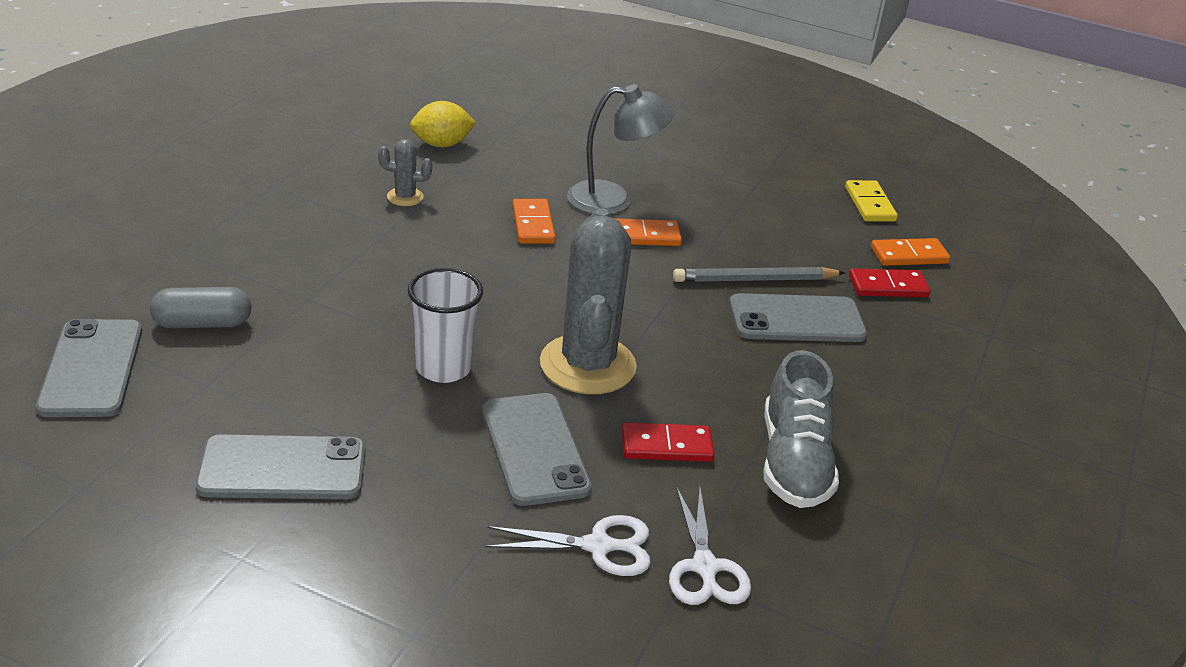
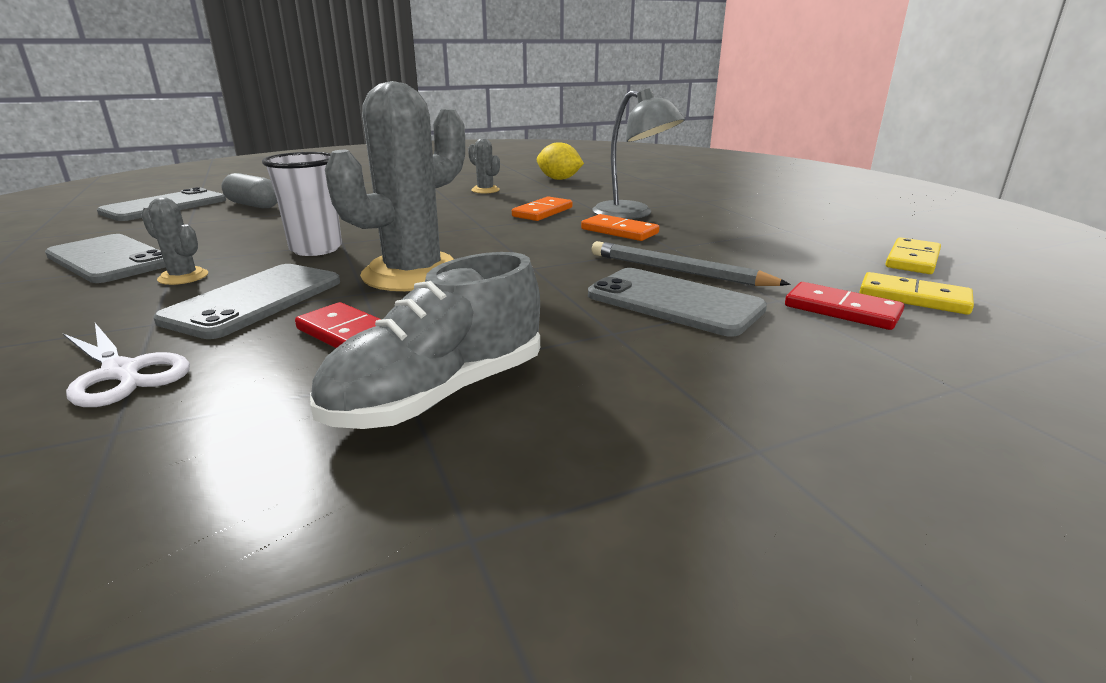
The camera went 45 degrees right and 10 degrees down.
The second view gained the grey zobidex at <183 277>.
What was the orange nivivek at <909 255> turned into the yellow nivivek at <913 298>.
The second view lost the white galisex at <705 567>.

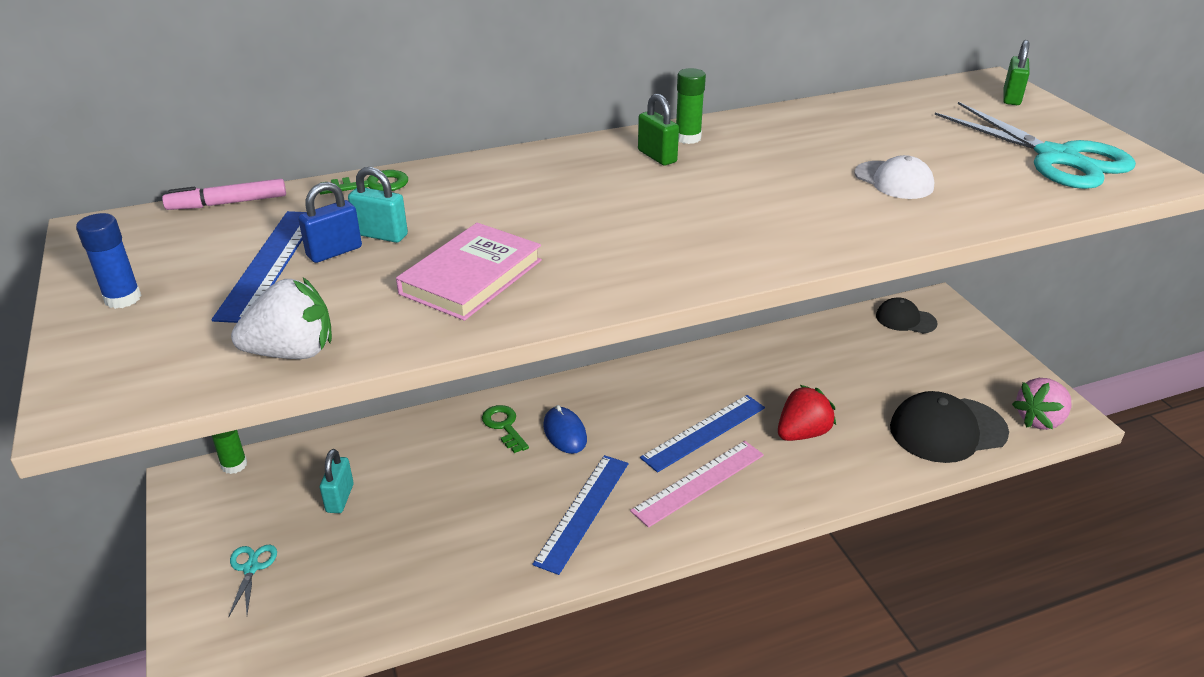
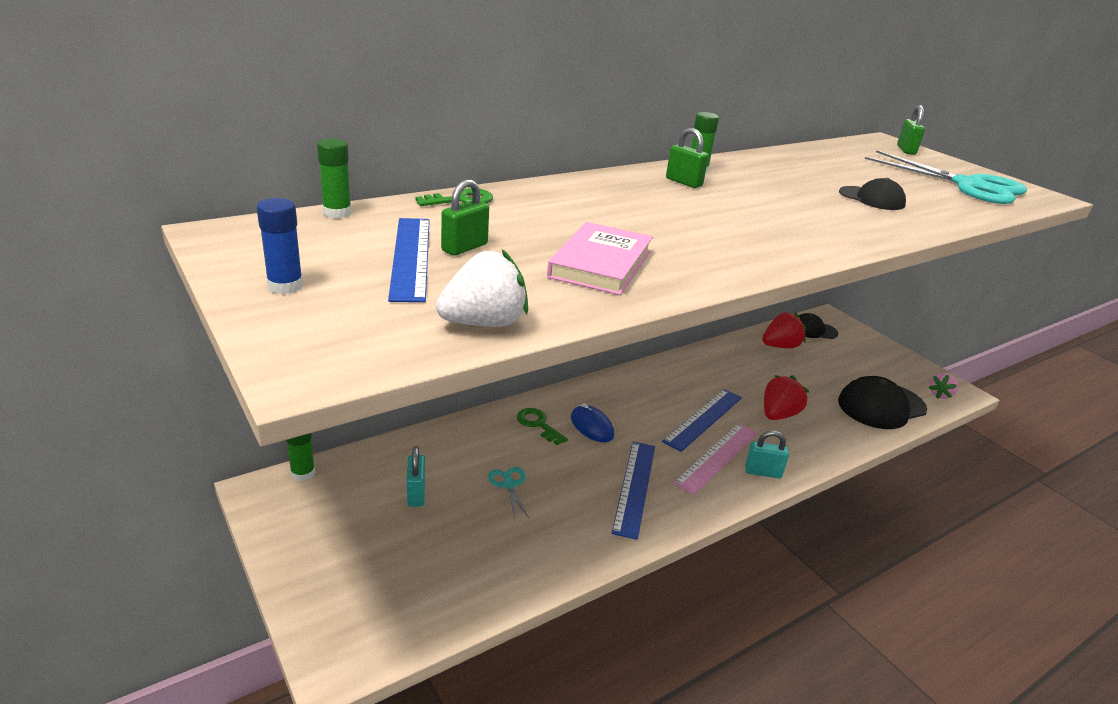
The camera went 15 degrees left and 5 degrees down.
Where the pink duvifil stood at <228 203>, the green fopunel came to stand at <337 213>.
What was the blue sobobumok at <334 252> turned into the green sobobumok at <464 247>.
The turquoise galisex ended up elsewhere, having gone from <251 568> to <509 485>.
The turquoise sobobumok ended up elsewhere, having gone from <381 235> to <763 472>.
The second view gained the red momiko at <780 346>.
What was the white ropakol at <894 180> turned into the black ropakol at <872 198>.
The size of the pink momiko at <1040 420> changed by a factor of 0.65.

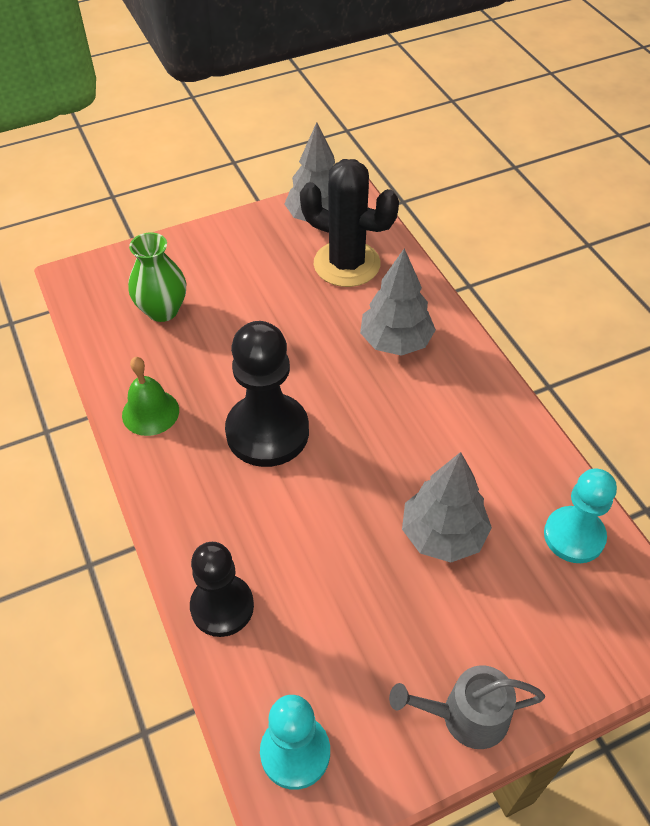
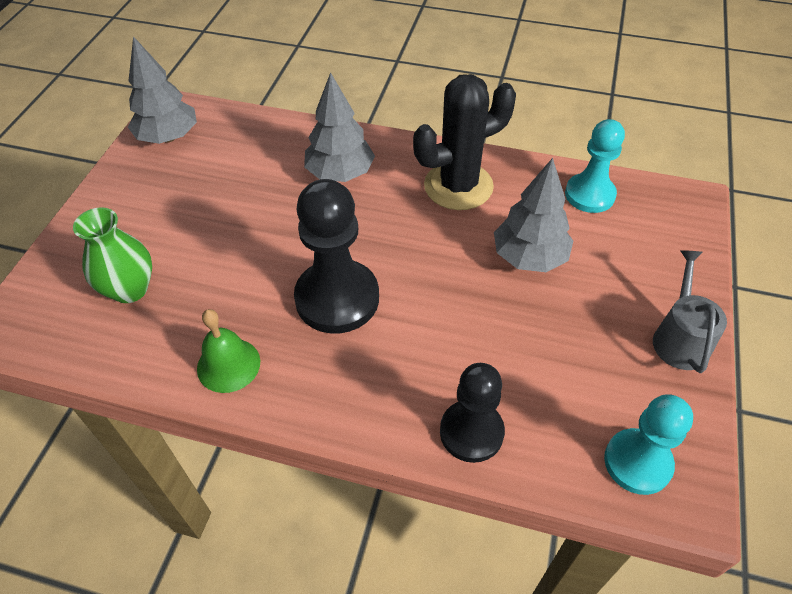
The camera went 50 degrees left and 0 degrees up.
The black zobidex ended up elsewhere, having gone from <347 264> to <458 186>.
The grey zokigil at <467 716> ended up facing another way, 150 degrees clockwise from before.

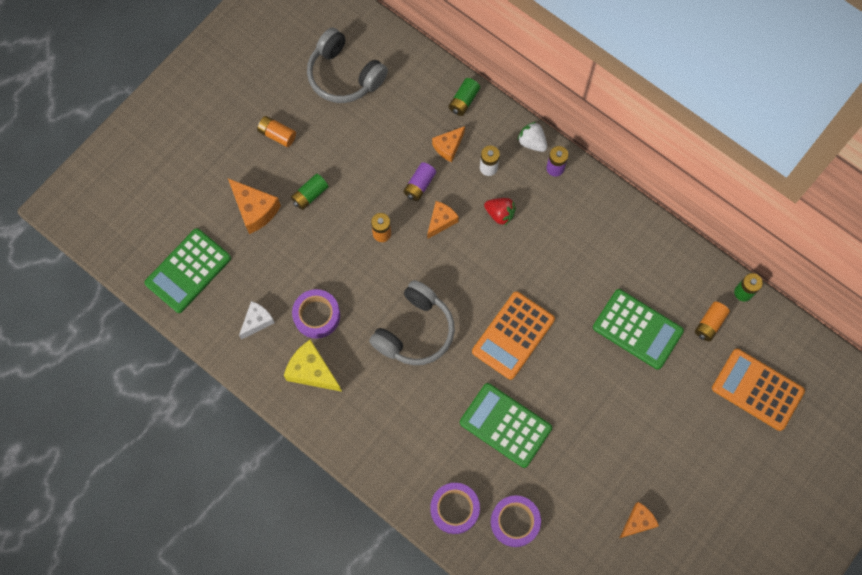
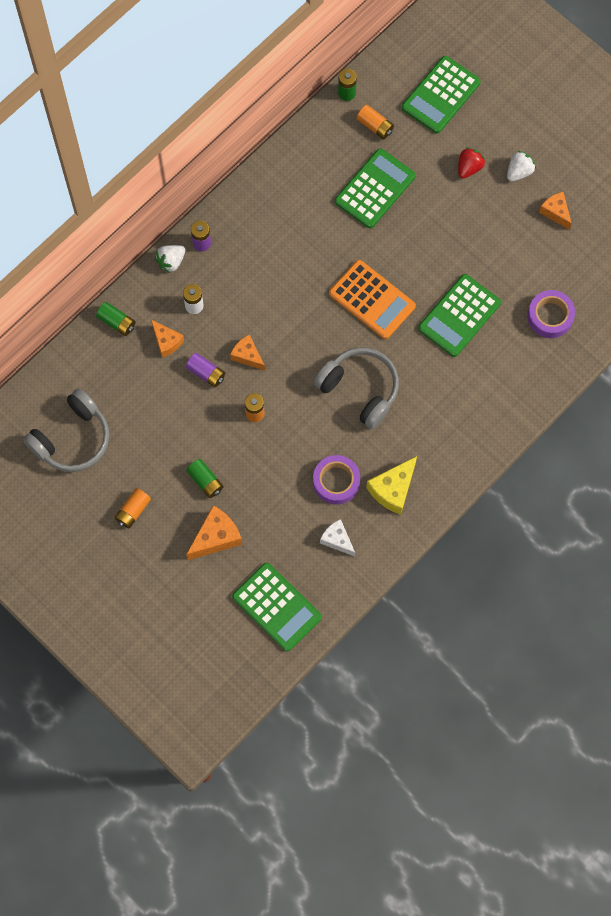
The camera went 85 degrees left and 0 degrees up.
What was the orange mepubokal at <757 390> turned into the green mepubokal at <441 95>.
The red momiko ended up elsewhere, having gone from <500 214> to <469 168>.
The second view gained the white momiko at <519 171>.
The second view lost the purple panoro at <454 509>.

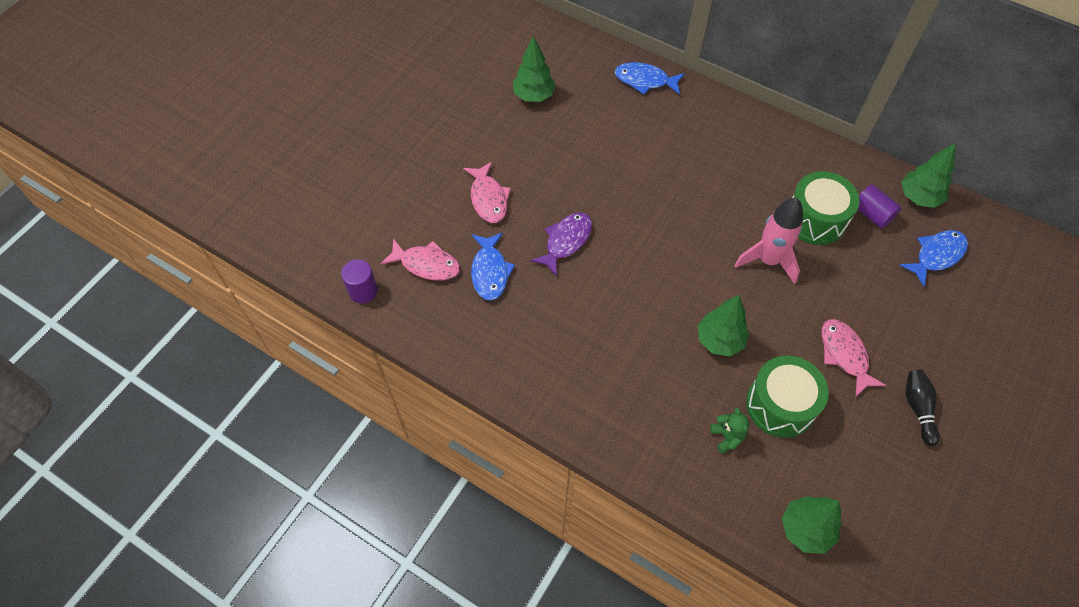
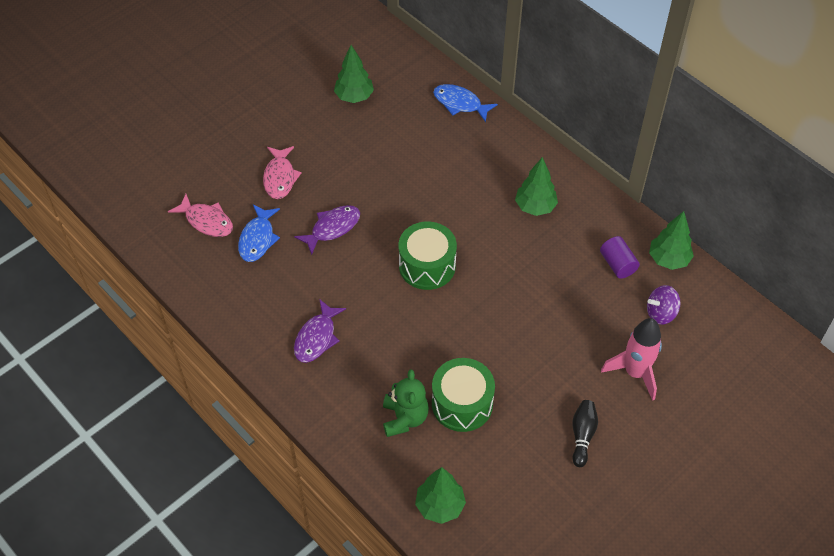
The camera went 15 degrees right and 5 degrees down.
The second view gained the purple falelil at <317 337>.
The size of the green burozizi at <727 437> changed by a factor of 1.64.
The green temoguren ended up elsewhere, having gone from <815 219> to <427 266>.
The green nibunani ended up elsewhere, having gone from <719 340> to <535 207>.
The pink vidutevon ended up elsewhere, having gone from <768 260> to <635 373>.
Where the blue falelil stood at <936 255>, the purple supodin came to stand at <661 313>.
The second view lost the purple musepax at <363 291>.
The second view lost the pink falelil at <844 355>.

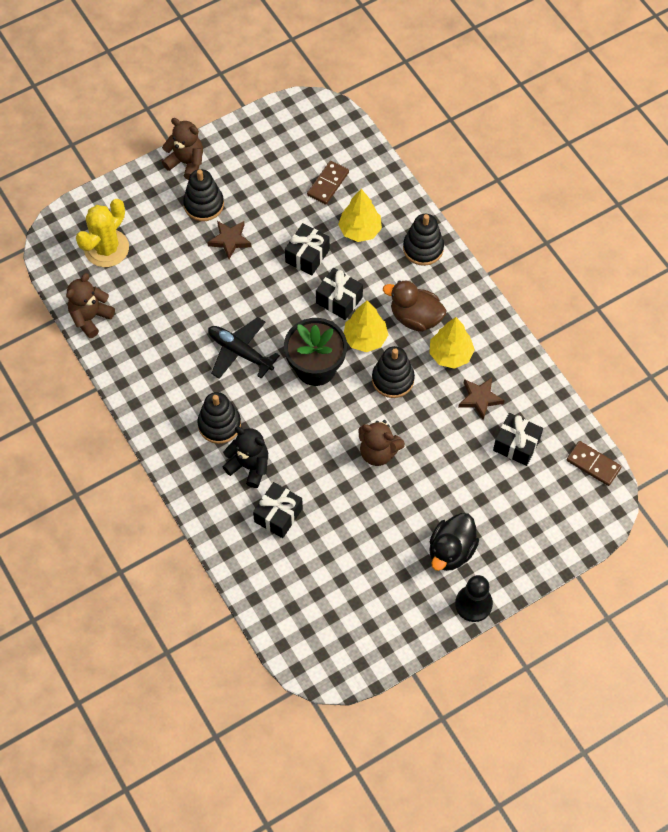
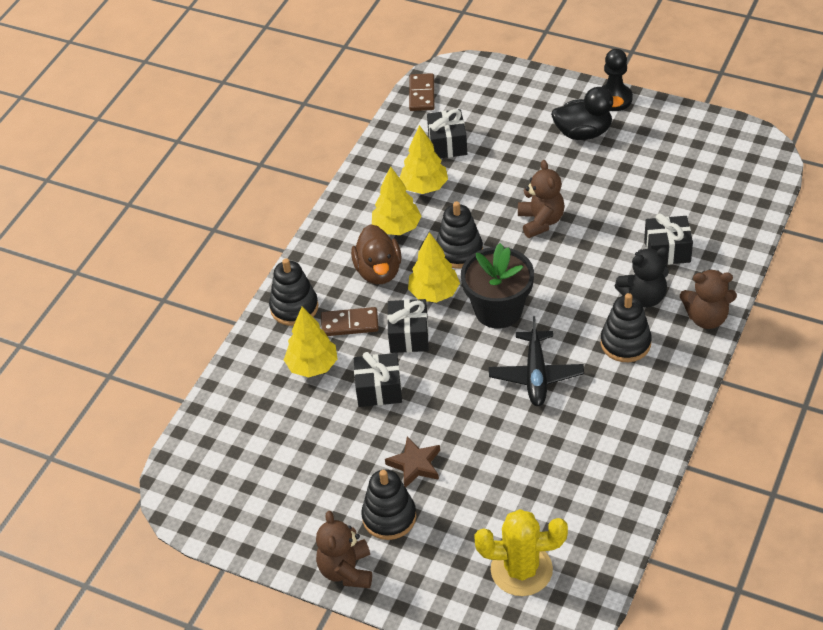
The camera went 120 degrees left and 15 degrees down.
The brown nivivek ended up elsewhere, having gone from <328 184> to <350 324>.
Where the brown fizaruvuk stood at <480 398>, the yellow nibunani came to stand at <424 187>.
The black burozizi at <249 466> ended up facing another way, 105 degrees counterclockwise from before.
The brown burozizi ended up elsewhere, having gone from <90 317> to <706 318>.

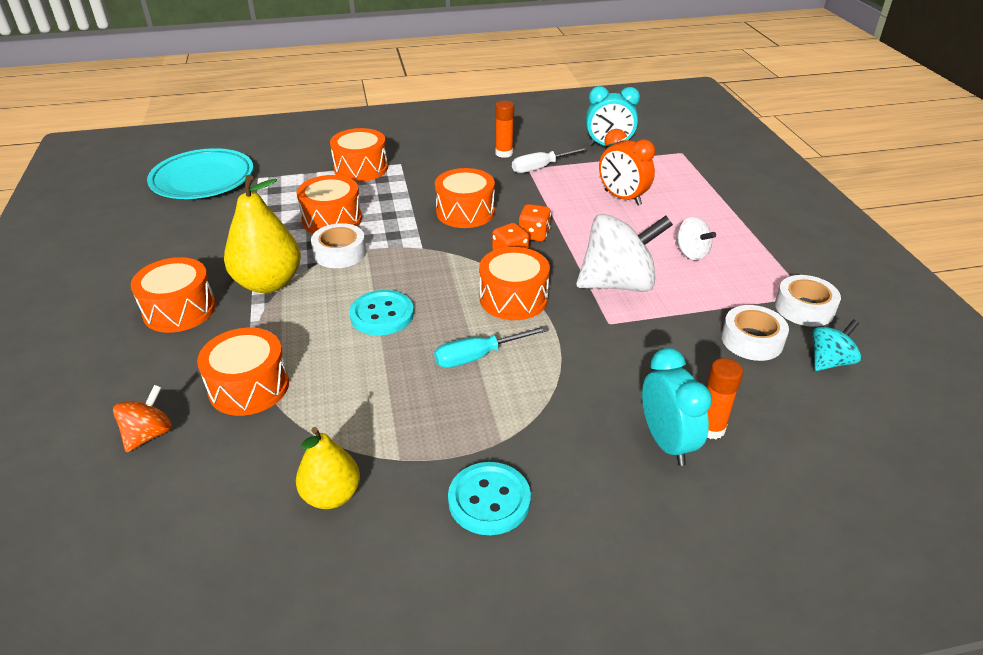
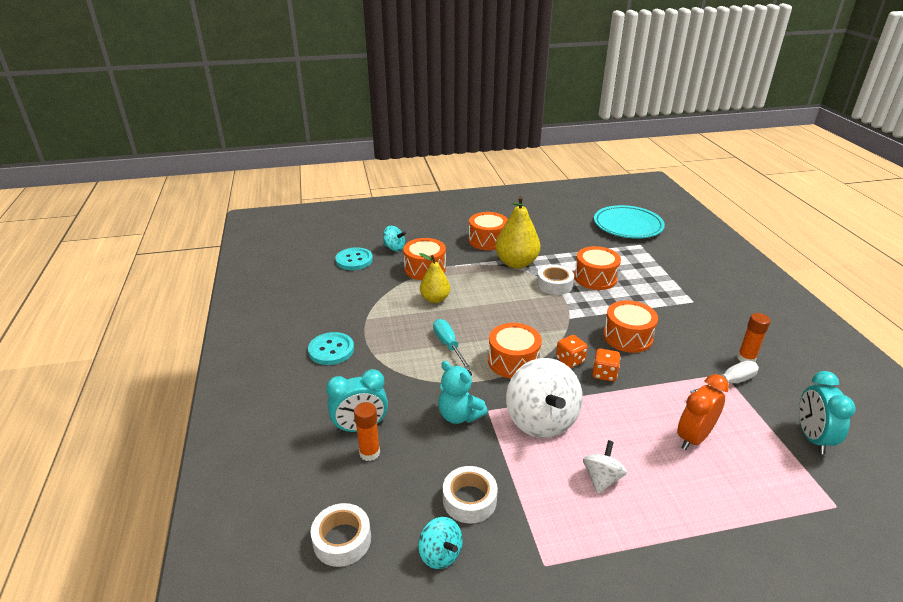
The camera went 90 degrees right and 5 degrees down.
The white panoro ended up elsewhere, having gone from <804 308> to <342 540>.
The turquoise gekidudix ended up elsewhere, having gone from <382 315> to <354 260>.
What was the orange supodin at <149 434> turned into the turquoise supodin at <394 248>.
The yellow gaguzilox ended up elsewhere, having gone from <331 495> to <435 299>.
The second view gained the turquoise burozizi at <459 415>.
The white supodin at <691 253> ended up facing another way, 150 degrees clockwise from before.
The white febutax at <541 168> ended up facing another way, 90 degrees clockwise from before.
The second view lost the orange temoguren at <361 168>.

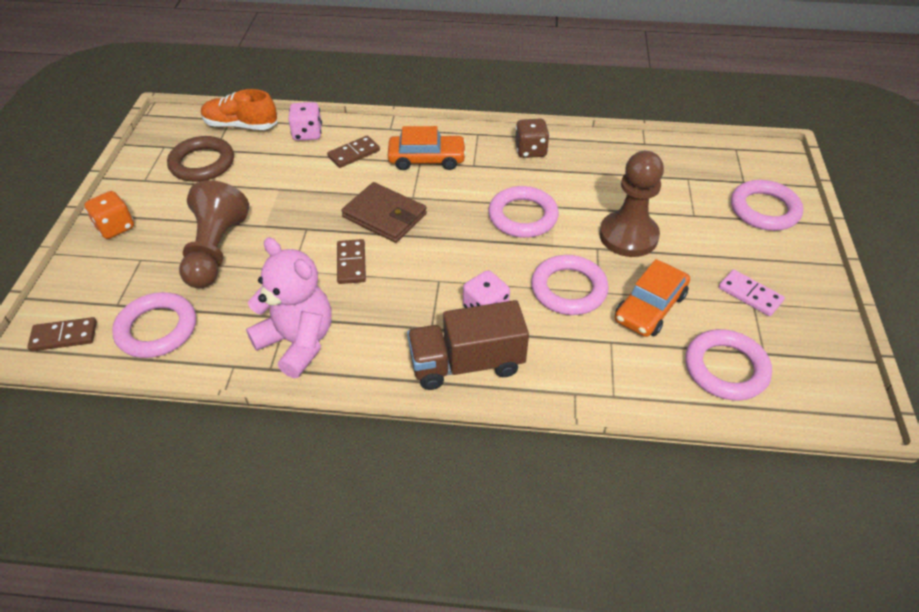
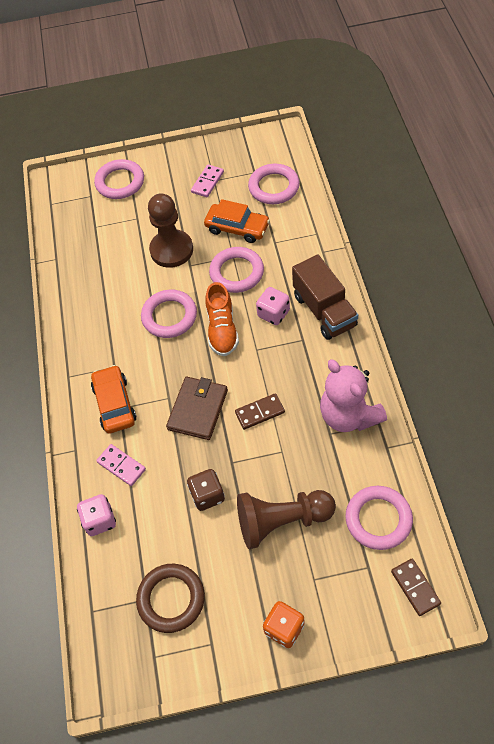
The camera went 100 degrees left and 10 degrees up.
What was the brown nivivek at <354 153> turned into the pink nivivek at <121 466>.
The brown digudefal ended up elsewhere, having gone from <530 150> to <207 495>.
The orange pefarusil ended up elsewhere, having gone from <241 125> to <222 329>.
The pink burozizi at <298 342> ended up facing another way, 60 degrees counterclockwise from before.

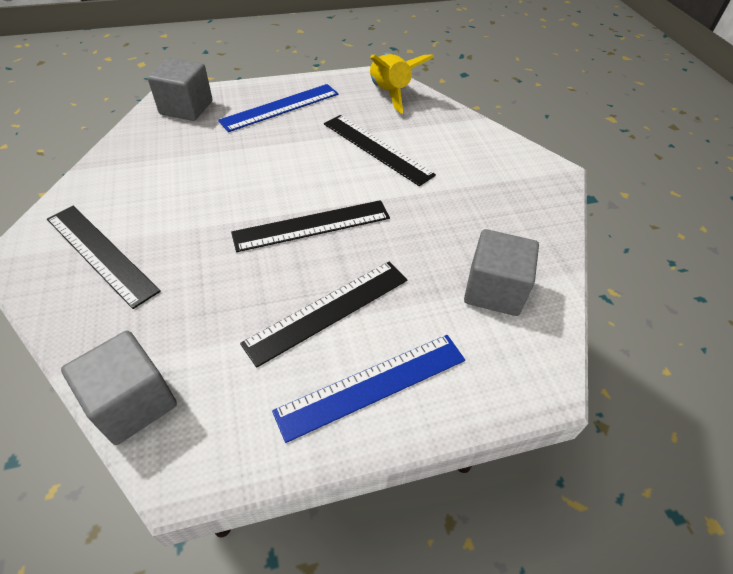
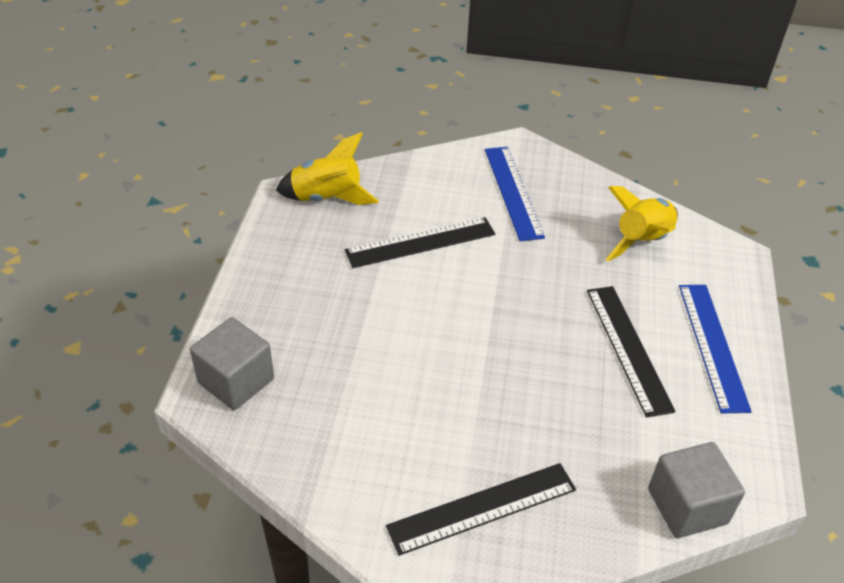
The camera went 65 degrees left and 5 degrees down.
The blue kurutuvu ended up elsewhere, having gone from <280 107> to <513 192>.
Where the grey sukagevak stood at <494 290>, the yellow vidutevon came to stand at <642 241>.
The second view lost the black kurutuvu at <312 225>.

